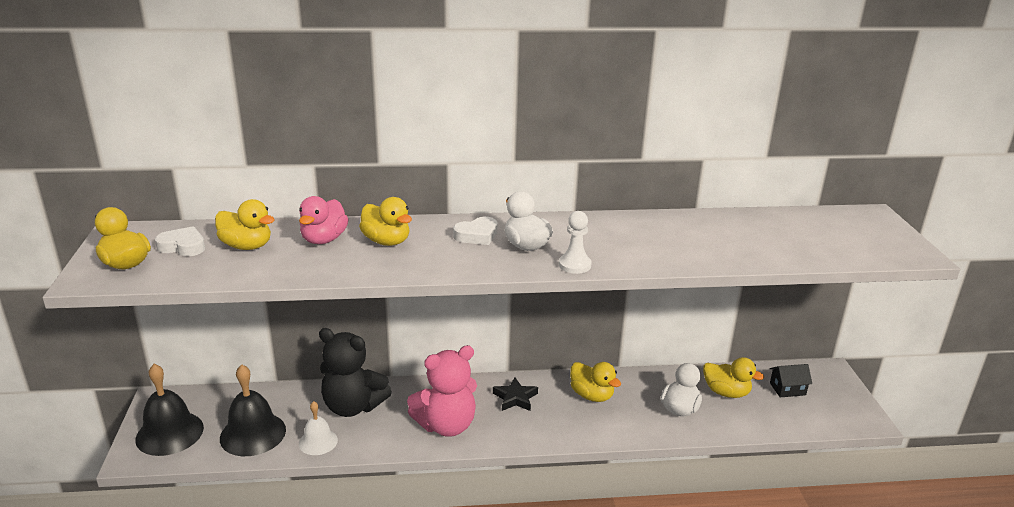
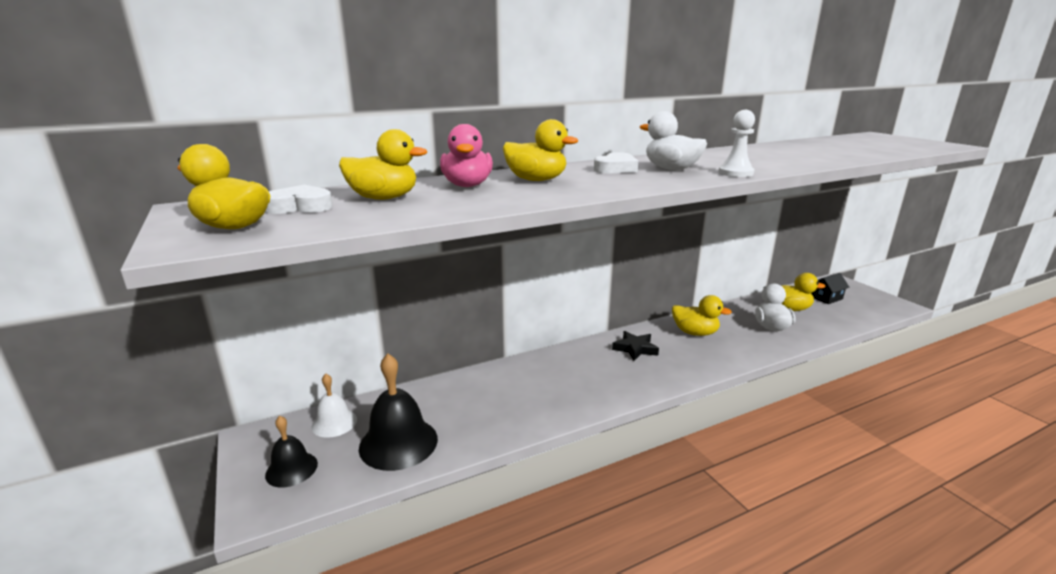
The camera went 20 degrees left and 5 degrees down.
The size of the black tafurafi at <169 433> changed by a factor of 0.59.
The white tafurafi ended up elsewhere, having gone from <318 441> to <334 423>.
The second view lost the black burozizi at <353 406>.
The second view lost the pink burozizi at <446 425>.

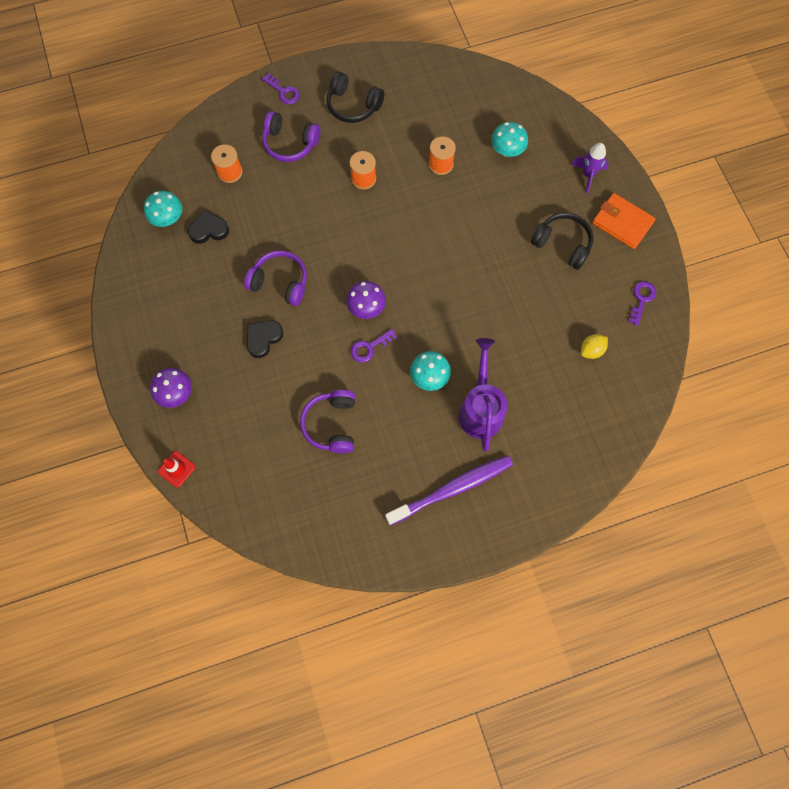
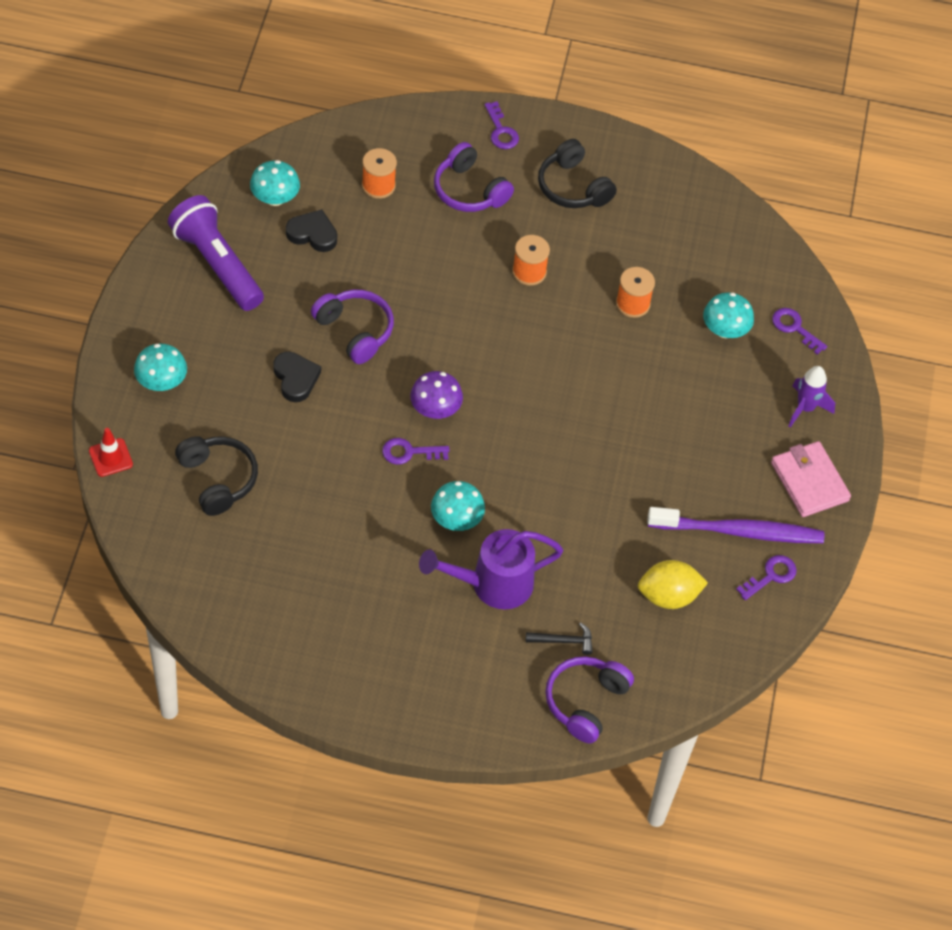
The camera went 25 degrees right and 15 degrees down.
What was the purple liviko at <176 393> turned into the turquoise liviko at <161 382>.
The second view gained the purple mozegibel at <217 264>.
The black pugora ended up elsewhere, having gone from <562 244> to <218 479>.
The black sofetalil at <263 338> ended up facing another way, 90 degrees clockwise from before.
The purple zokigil at <480 408> ended up facing another way, 135 degrees counterclockwise from before.
The second view gained the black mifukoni at <564 641>.
The purple pugora ended up elsewhere, having gone from <332 424> to <585 702>.
The size of the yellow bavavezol at <591 350> changed by a factor of 1.54.
The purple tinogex ended up elsewhere, having gone from <451 489> to <738 531>.
What was the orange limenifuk at <622 223> turned into the pink limenifuk at <809 482>.
The second view gained the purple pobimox at <794 328>.

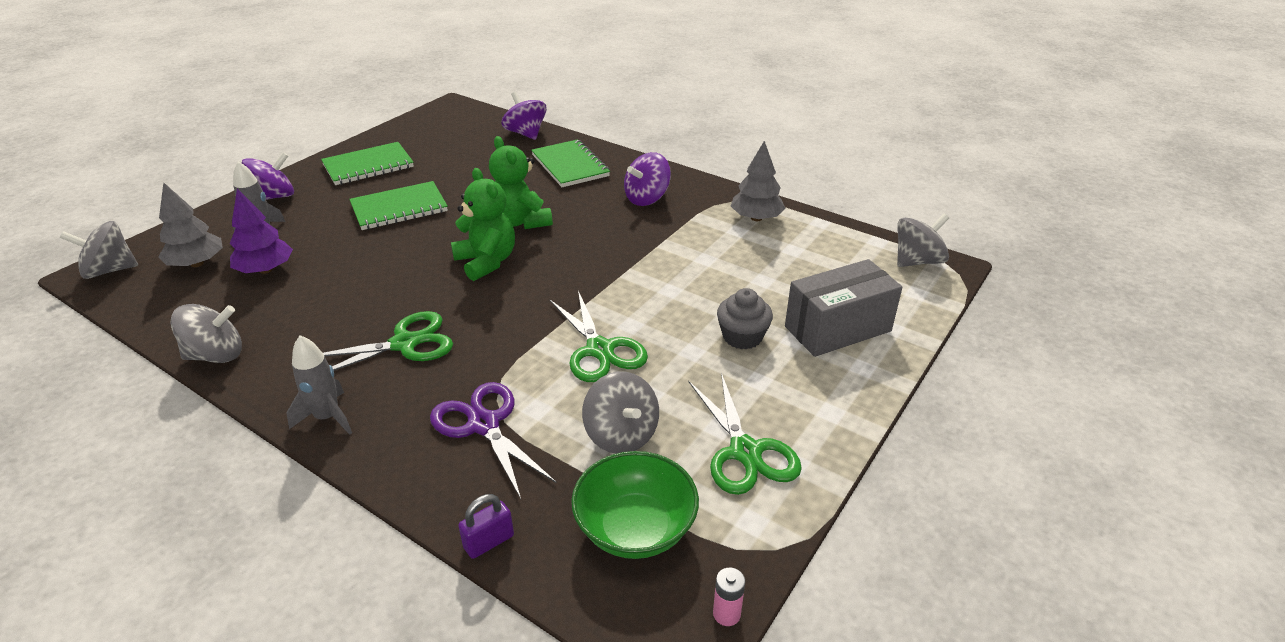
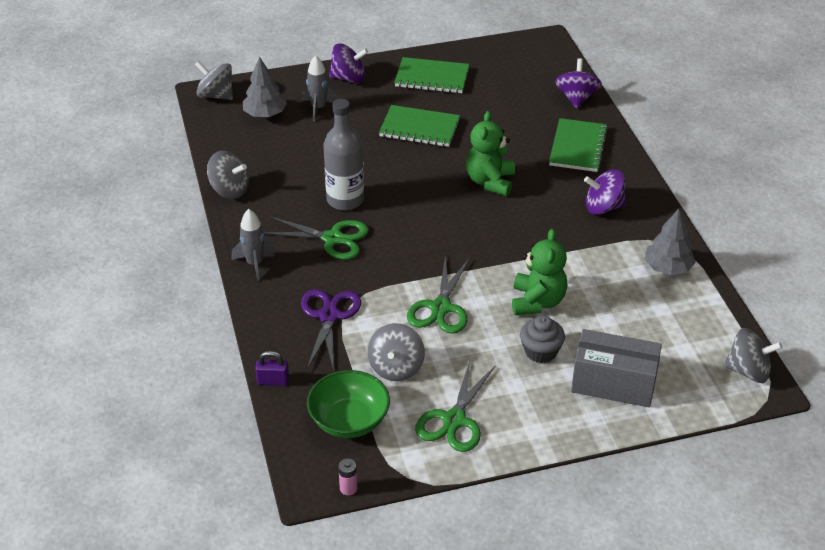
The camera went 40 degrees right and 5 degrees up.
The second view gained the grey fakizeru at <345 200>.
The green burozizi ended up elsewhere, having gone from <486 262> to <537 302>.
The second view lost the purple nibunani at <265 270>.

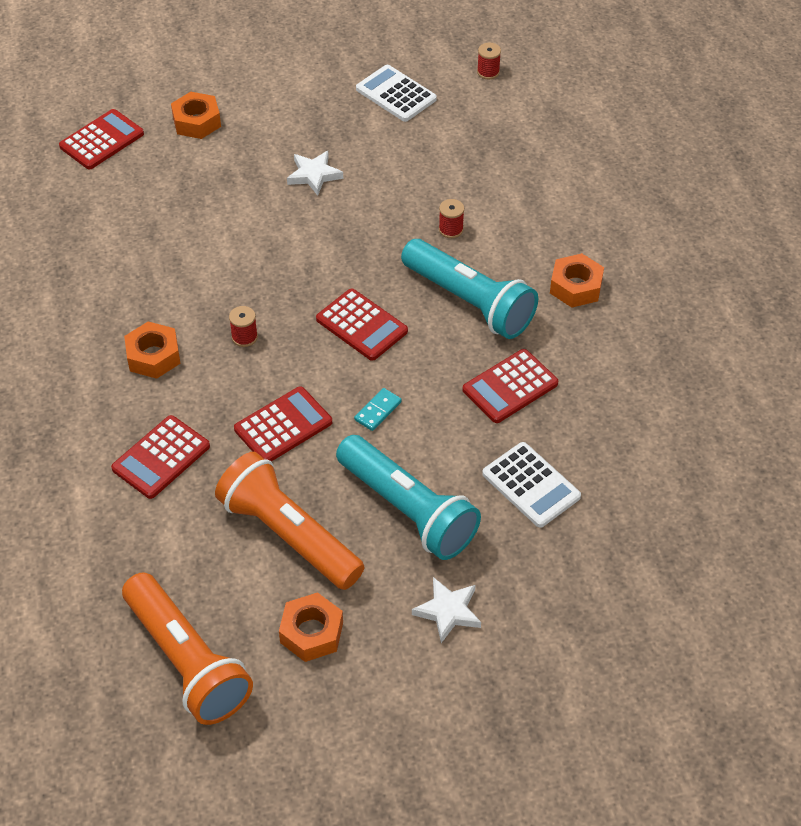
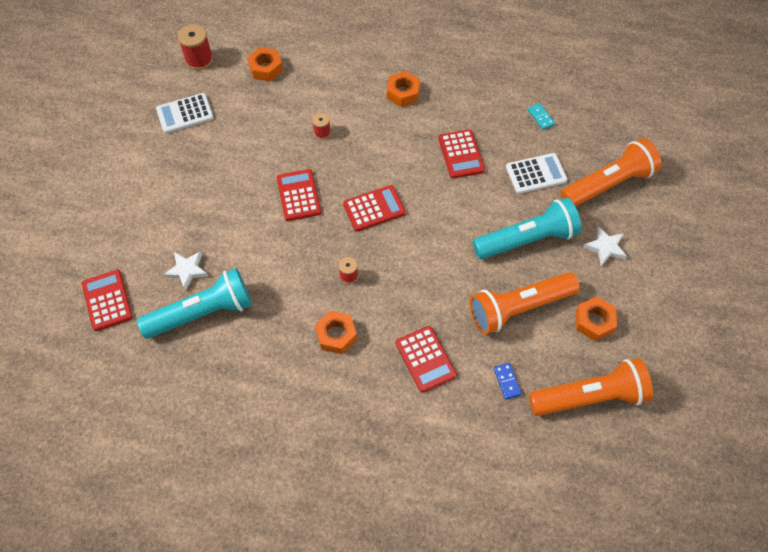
The camera went 65 degrees left and 10 degrees up.
The turquoise mozegibel ended up elsewhere, having gone from <469 302> to <203 312>.
The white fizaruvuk ended up elsewhere, having gone from <314 175> to <187 270>.
The size of the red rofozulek at <488 72> changed by a factor of 1.74.
The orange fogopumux ended up elsewhere, having gone from <197 122> to <266 68>.
The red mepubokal ended up elsewhere, having gone from <283 426> to <298 195>.
The second view gained the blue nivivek at <507 381>.
The turquoise nivivek ended up elsewhere, having gone from <378 411> to <540 117>.
The second view gained the orange mozegibel at <608 184>.

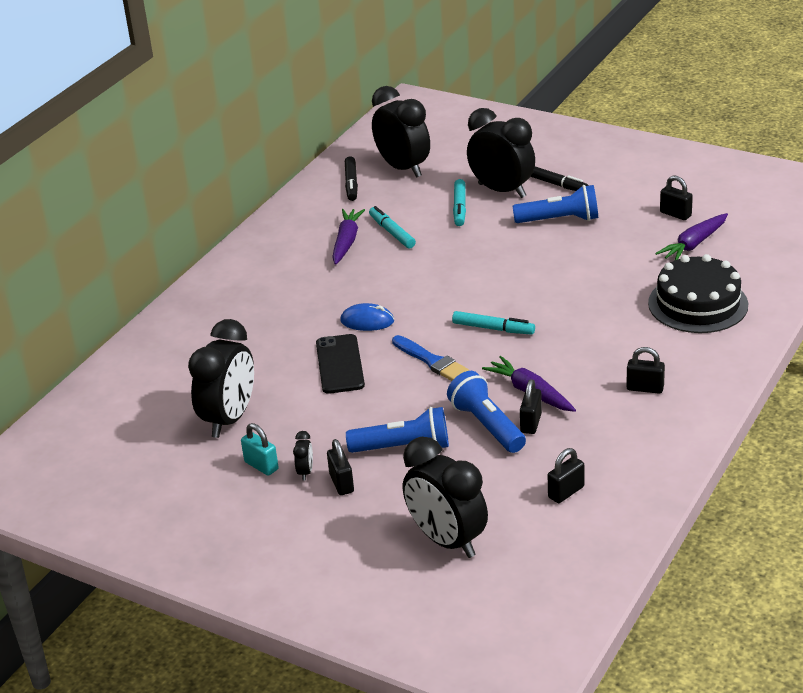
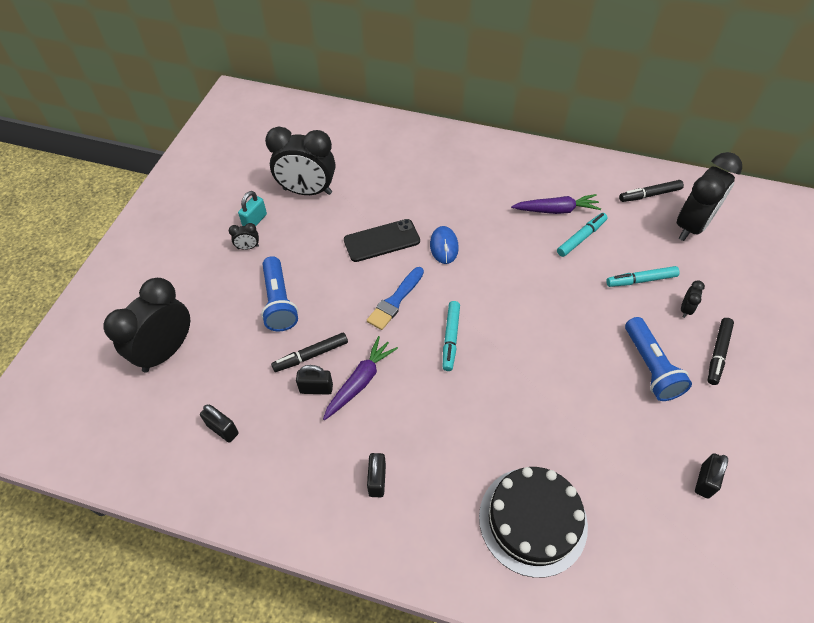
The camera went 75 degrees right and 20 degrees up.
Where the blue mozegibel stood at <487 425>, the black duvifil came to stand at <311 355>.
The size of the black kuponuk at <502 190> changed by a factor of 0.40.
The second view lost the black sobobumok at <341 483>.
The second view lost the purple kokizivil at <694 244>.

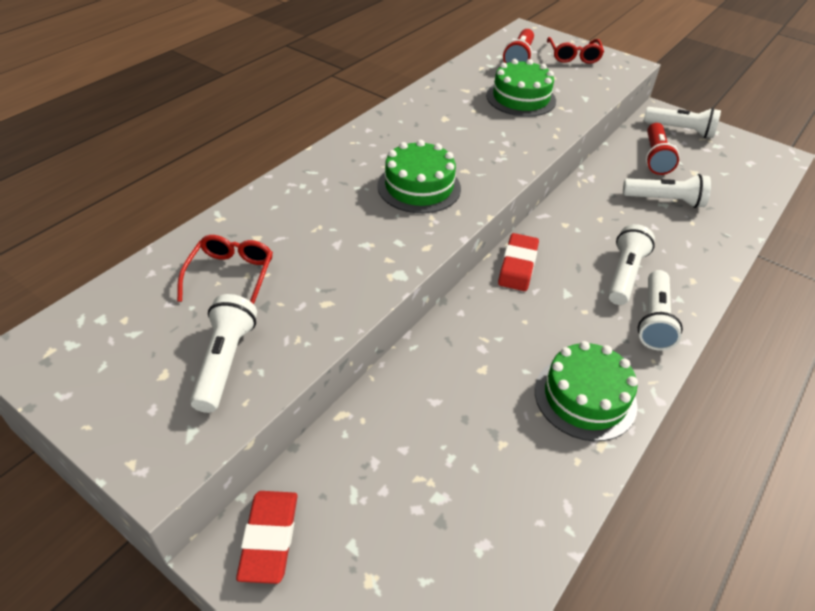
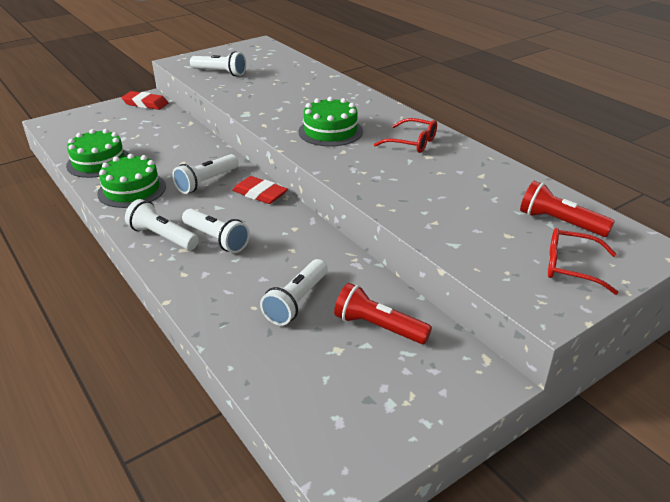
The camera went 110 degrees right and 10 degrees down.
The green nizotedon ended up elsewhere, having gone from <521 98> to <98 162>.
The white mozegibel ended up elsewhere, having gone from <680 130> to <206 182>.
The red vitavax ended up elsewhere, having gone from <230 276> to <411 142>.

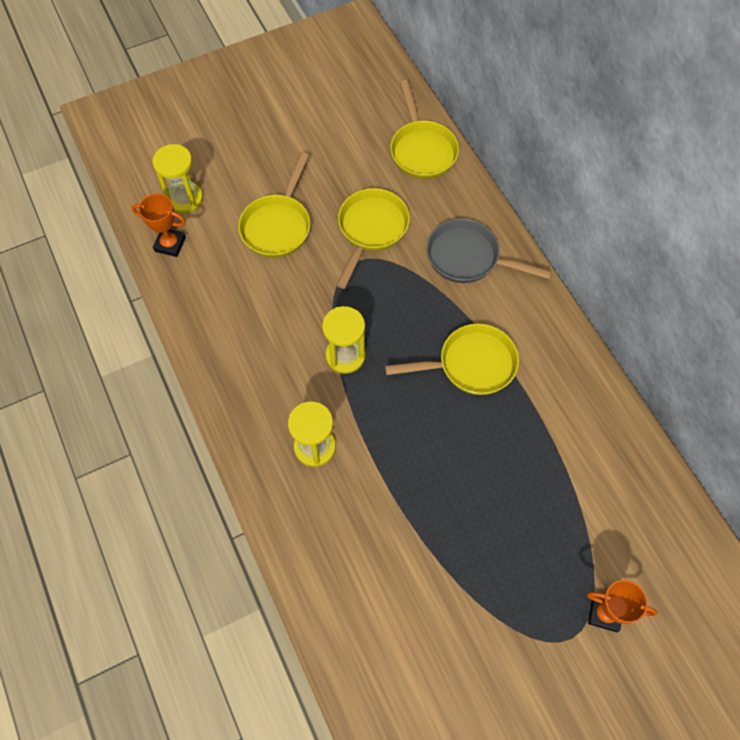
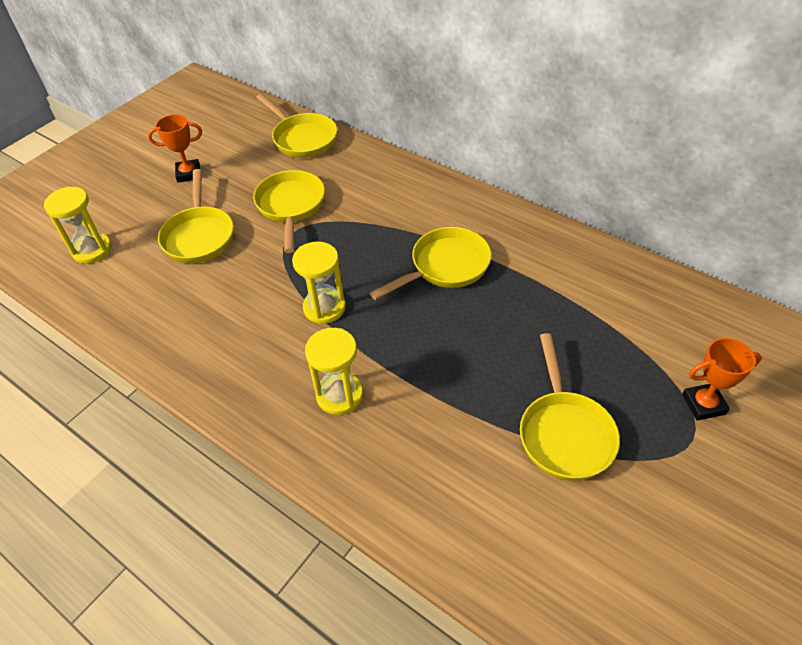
The camera went 25 degrees left and 15 degrees down.
The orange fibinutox ended up elsewhere, having gone from <170 244> to <188 174>.
The second view gained the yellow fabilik at <564 433>.
The second view lost the grey fabilik at <468 258>.

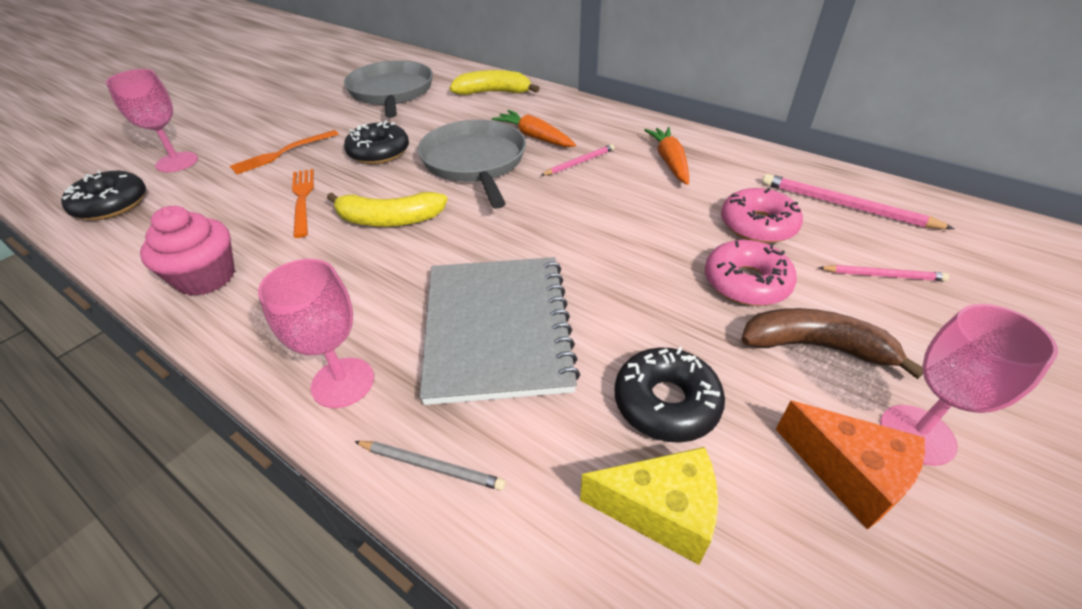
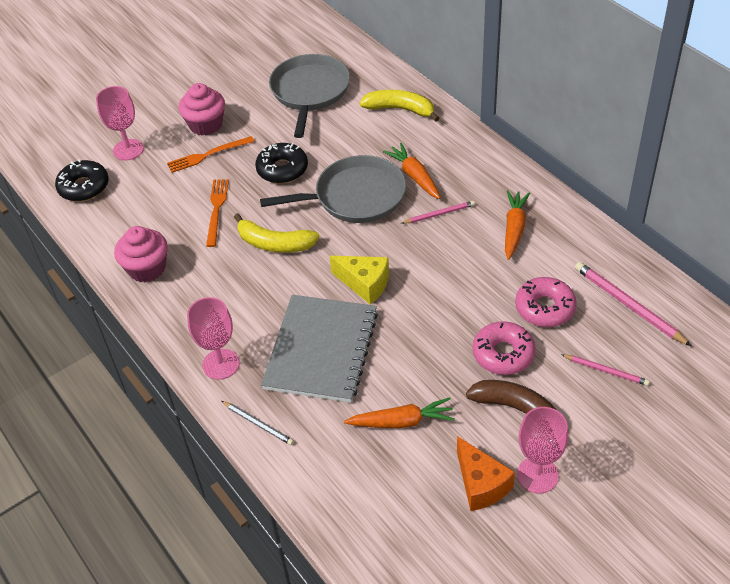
The camera went 20 degrees right and 5 degrees up.
The second view gained the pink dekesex at <206 125>.
The grey fabilik at <475 162> ended up facing another way, 75 degrees clockwise from before.
The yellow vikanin ended up elsewhere, having gone from <660 512> to <365 284>.
Where the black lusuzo stood at <666 403>, the orange kokizivil came to stand at <402 421>.

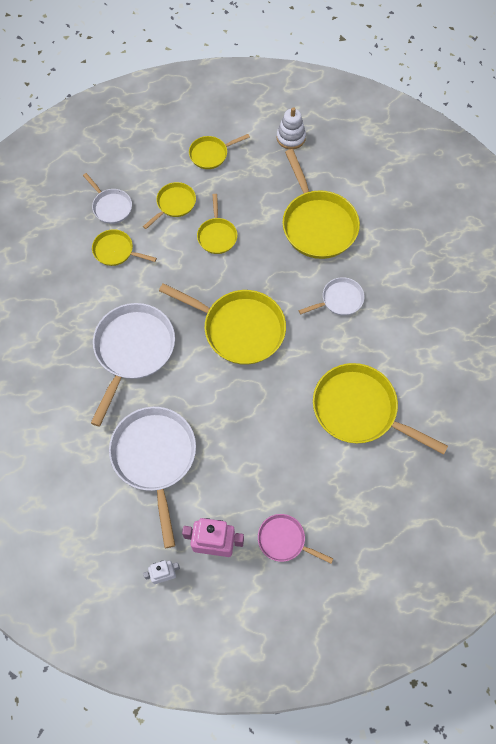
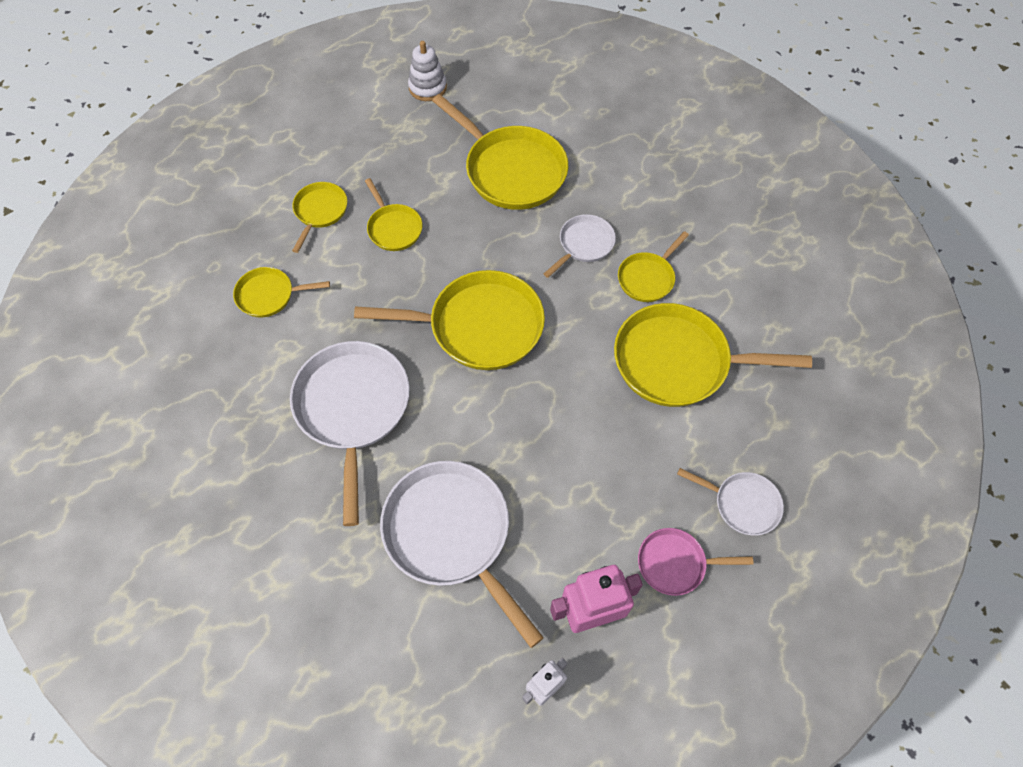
The camera went 25 degrees left and 5 degrees down.
The yellow fabilik ended up elsewhere, having gone from <211 154> to <648 278>.
The white fabilik ended up elsewhere, having gone from <111 206> to <742 504>.

